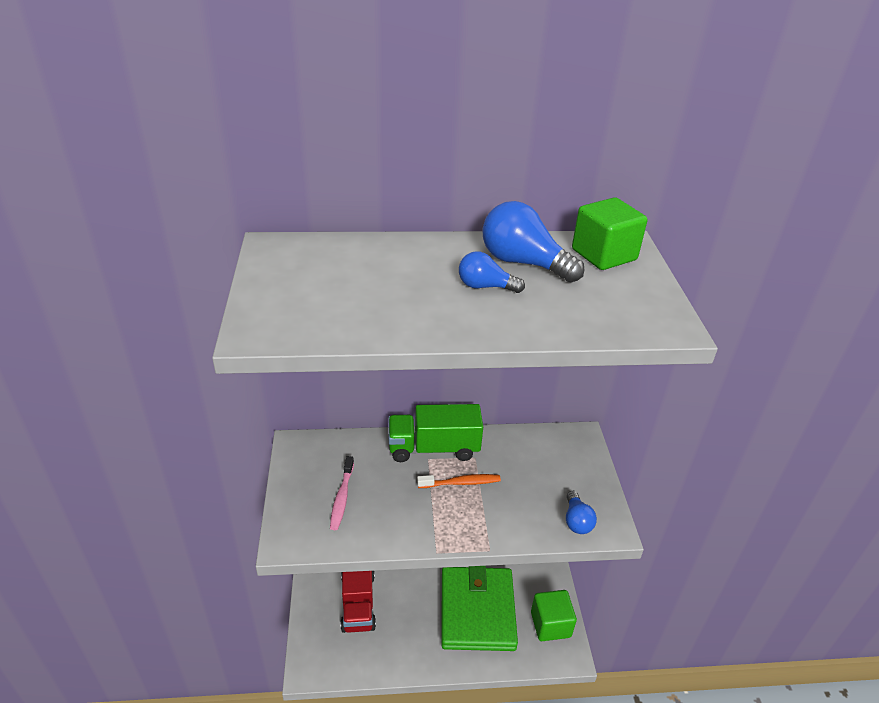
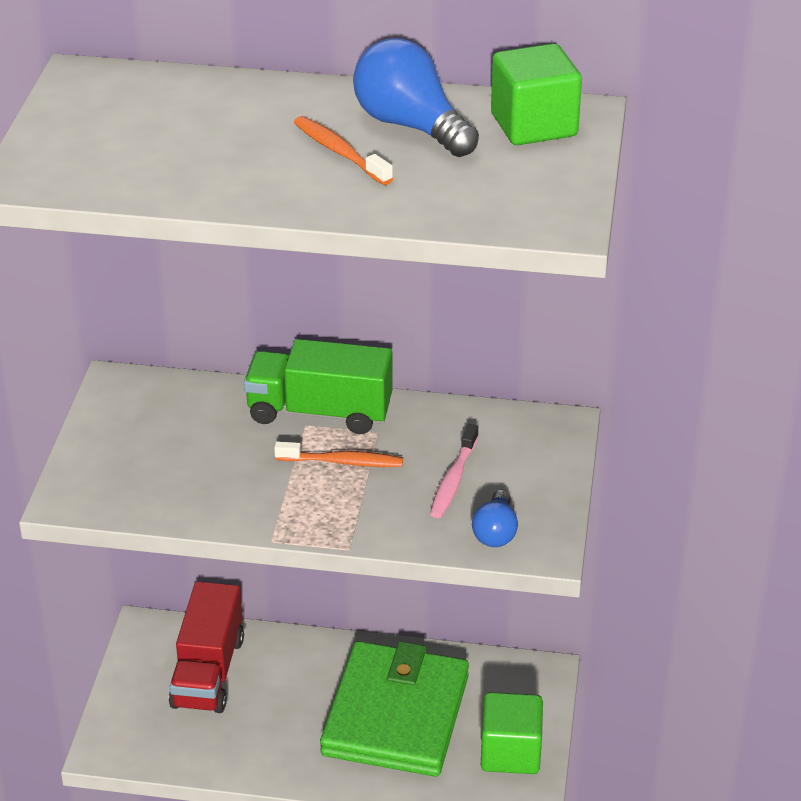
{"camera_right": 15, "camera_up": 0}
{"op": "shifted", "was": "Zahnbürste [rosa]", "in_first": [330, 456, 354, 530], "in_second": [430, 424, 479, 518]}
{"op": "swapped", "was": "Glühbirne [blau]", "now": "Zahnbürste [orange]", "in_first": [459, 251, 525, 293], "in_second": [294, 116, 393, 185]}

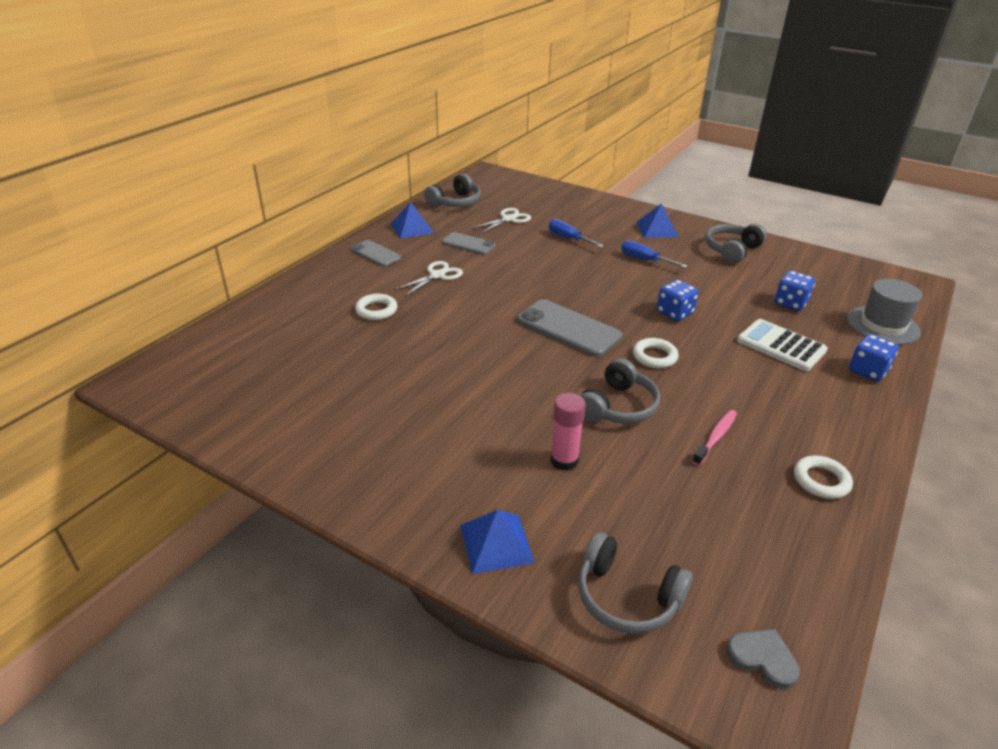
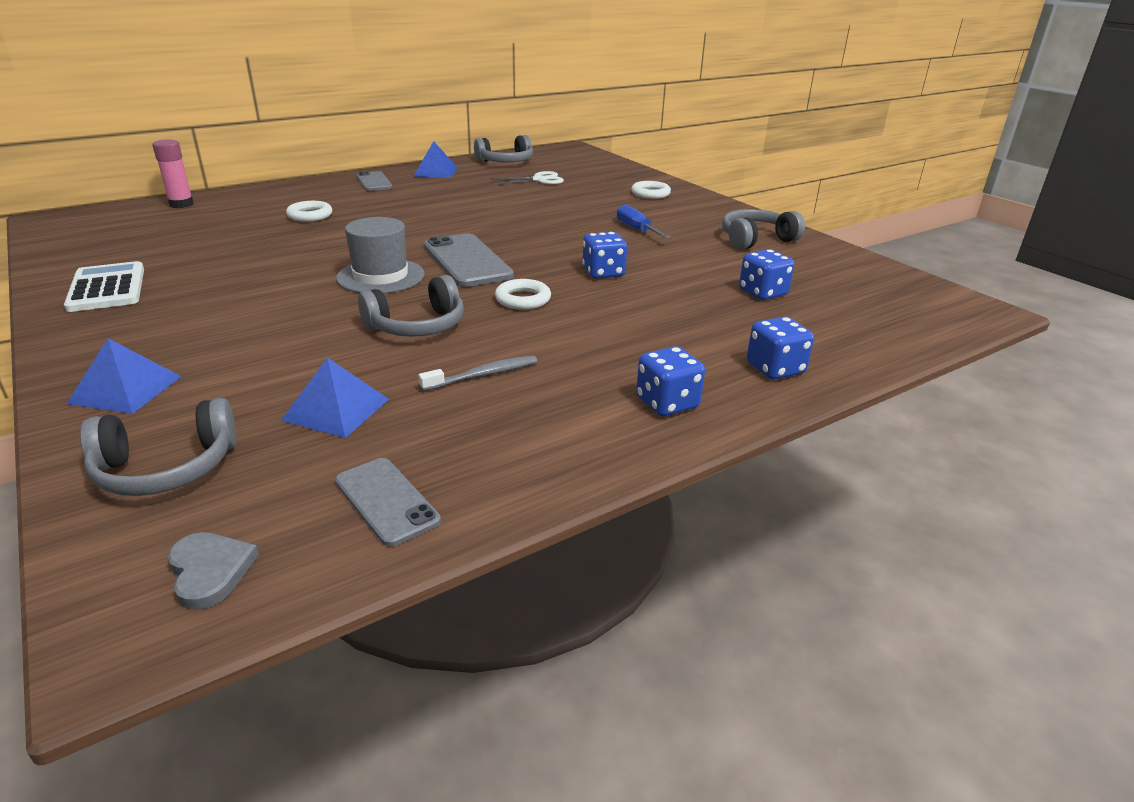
{"camera_right": 25, "camera_up": -5}
{"op": "gone", "was": "Schere [weiß]", "in_first": [394, 261, 463, 296]}
{"op": "shifted", "was": "Handy [grau]", "in_first": [442, 232, 496, 255], "in_second": [335, 458, 441, 547]}
{"op": "gone", "was": "Schraubenzieher [blau]", "in_first": [549, 219, 604, 247]}
{"op": "shifted", "was": "Klebestift [rosa]", "in_first": [550, 393, 586, 471], "in_second": [152, 139, 194, 208]}
{"op": "rotated", "was": "Kopfhörer [grau]", "in_first": [578, 532, 693, 634], "in_second": [80, 398, 236, 496], "clockwise": -75}
{"op": "shifted", "was": "Pyramide [blau]", "in_first": [636, 203, 679, 238], "in_second": [281, 357, 389, 438]}
{"op": "repainted", "was": "Zahnbürste [rosa]", "now": "Zahnbürste [grau]", "in_first": [692, 410, 737, 466], "in_second": [419, 355, 537, 391]}
{"op": "shifted", "was": "Taschenrechner [weiß]", "in_first": [737, 319, 828, 371], "in_second": [64, 261, 144, 312]}
{"op": "shifted", "was": "Ring [weiß]", "in_first": [794, 455, 853, 499], "in_second": [631, 181, 671, 199]}
{"op": "shifted", "was": "Hut [grau]", "in_first": [847, 279, 922, 345], "in_second": [336, 217, 425, 293]}
{"op": "new", "now": "Spielwürfel [blau]", "in_second": [636, 346, 705, 416]}

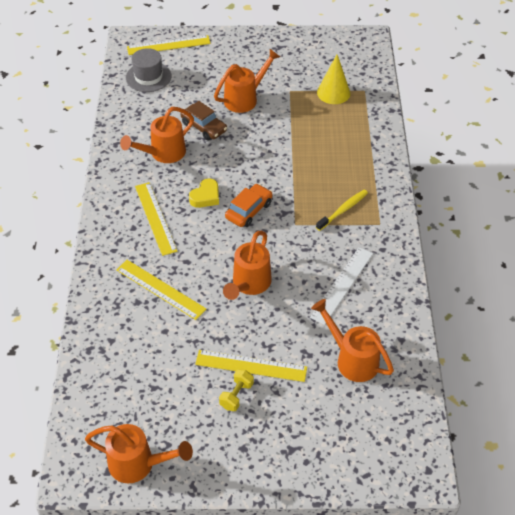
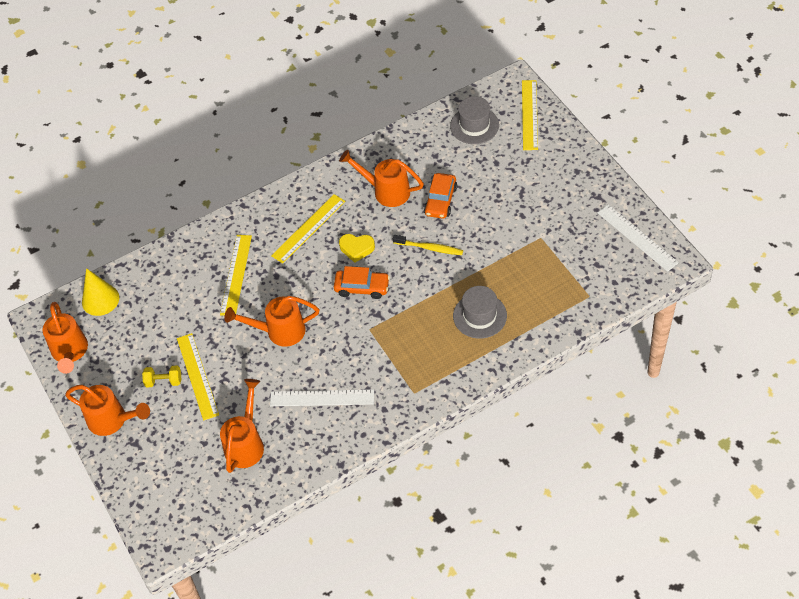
{"camera_right": 65, "camera_up": 5}
{"op": "rotated", "was": "Lineal [gelb]", "in_first": [127, 35, 211, 55], "in_second": [522, 80, 538, 150], "clockwise": 45}
{"op": "repainted", "was": "Auto [braun]", "now": "Auto [orange]", "in_first": [181, 101, 227, 141], "in_second": [424, 173, 457, 219]}
{"op": "shifted", "was": "Gießkanne [orange]", "in_first": [214, 49, 280, 113], "in_second": [65, 385, 150, 436]}
{"op": "shifted", "was": "Zahnbürste [gelb]", "in_first": [316, 190, 368, 231], "in_second": [393, 235, 463, 255]}
{"op": "shifted", "was": "Kegel [gelb]", "in_first": [317, 55, 350, 104], "in_second": [82, 268, 119, 316]}
{"op": "new", "now": "Hut [grau]", "in_second": [453, 286, 507, 339]}
{"op": "new", "now": "Lineal [weiß]", "in_second": [597, 204, 679, 272]}

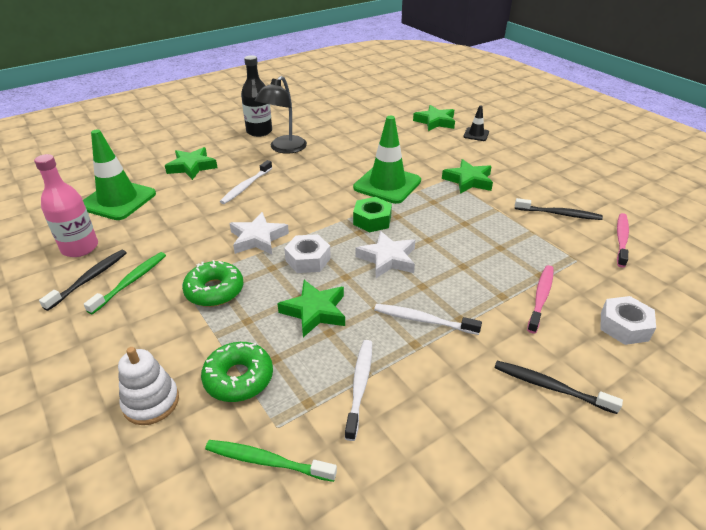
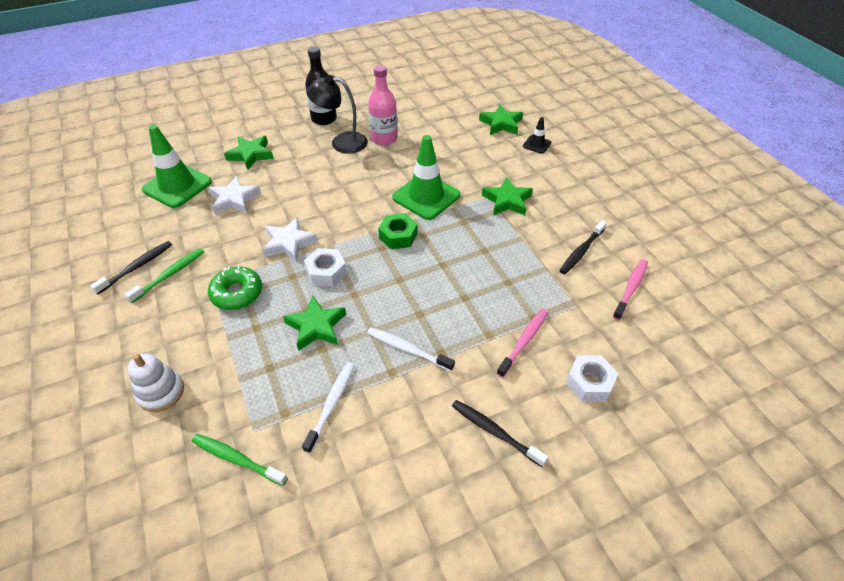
{"camera_right": 10, "camera_up": 10}
{"op": "shifted", "was": "Flasche [rosa]", "in_first": [34, 154, 98, 257], "in_second": [368, 65, 398, 146]}
{"op": "gone", "was": "Donut [grün]", "in_first": [201, 342, 273, 402]}
{"op": "gone", "was": "Zahnbürste [weiß]", "in_first": [220, 160, 272, 204]}
{"op": "rotated", "was": "Lampe [schwarz]", "in_first": [255, 76, 307, 154], "in_second": [306, 75, 368, 154], "clockwise": 60}
{"op": "shifted", "was": "Stern [weiß]", "in_first": [356, 231, 415, 278], "in_second": [209, 176, 261, 214]}
{"op": "rotated", "was": "Zahnbürste [schwarz]", "in_first": [515, 198, 603, 220], "in_second": [559, 220, 607, 274], "clockwise": 105}

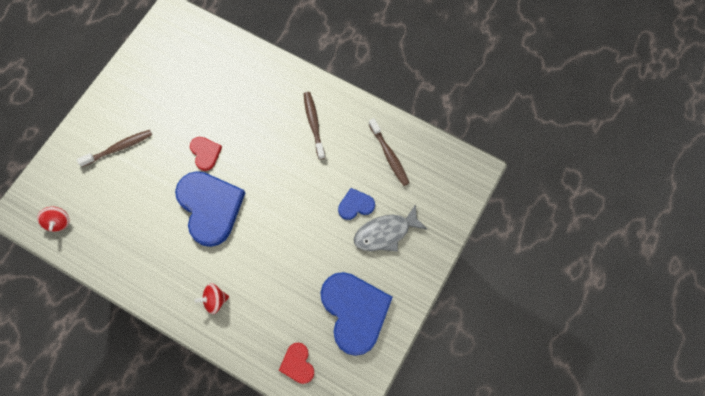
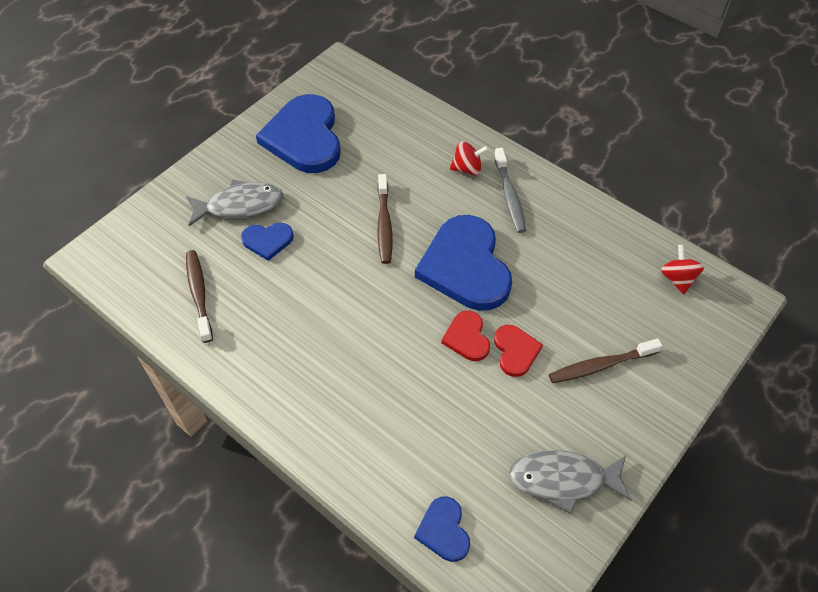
{"camera_right": -170, "camera_up": -15}
{"op": "shifted", "was": "Herz [rot]", "in_first": [279, 342, 314, 384], "in_second": [494, 325, 543, 377]}
{"op": "shifted", "was": "Zahnbürste [braun]", "in_first": [304, 92, 325, 160], "in_second": [377, 174, 392, 264]}
{"op": "new", "now": "Herz [blau]", "in_second": [414, 496, 470, 562]}
{"op": "new", "now": "Zahnbürste [grau]", "in_second": [494, 148, 526, 233]}
{"op": "new", "now": "Fisch [grau]", "in_second": [509, 450, 632, 514]}

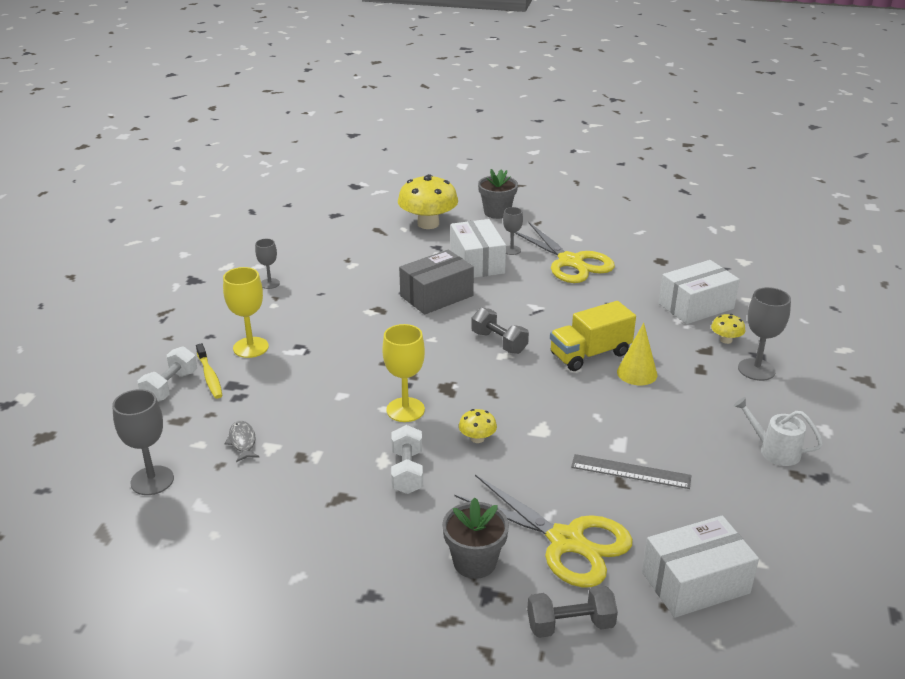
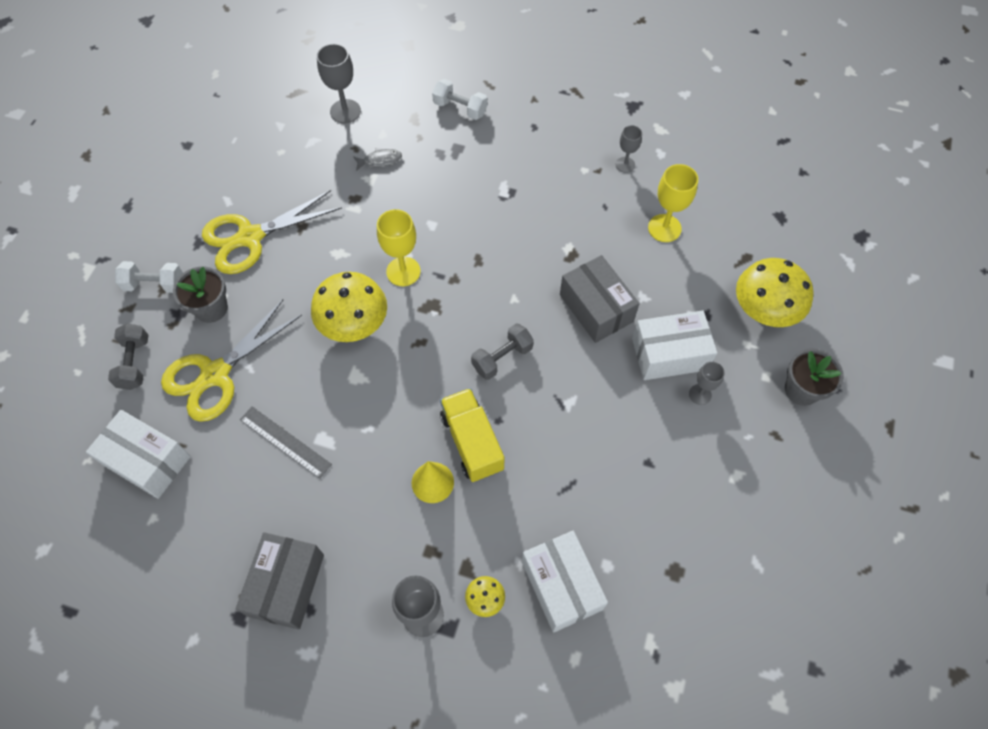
{"camera_right": 95, "camera_up": 30}
{"op": "gone", "was": "Zahnbürste [gelb]", "in_first": [196, 343, 222, 399]}
{"op": "shifted", "was": "Kelch [gelb]", "in_first": [223, 267, 269, 358], "in_second": [648, 164, 698, 242]}
{"op": "shifted", "was": "Hantel [weiß]", "in_first": [391, 425, 423, 494], "in_second": [115, 261, 183, 293]}
{"op": "scaled", "was": "Pilz [gelb]", "in_first": [459, 409, 497, 443], "in_second": [311, 272, 387, 342], "ratio": 2.19}
{"op": "shifted", "was": "Schere [gelb]", "in_first": [515, 222, 615, 283], "in_second": [202, 190, 342, 274]}
{"op": "rotated", "was": "Lineal [grau]", "in_first": [571, 454, 691, 489], "in_second": [240, 406, 332, 479], "clockwise": -75}
{"op": "rotated", "was": "Schachtel [weiß]", "in_first": [642, 515, 759, 618], "in_second": [86, 410, 191, 499], "clockwise": -45}
{"op": "swapped", "was": "Gießkanne [weiß]", "now": "Schachtel [grau]", "in_first": [734, 397, 823, 466], "in_second": [236, 532, 324, 630]}

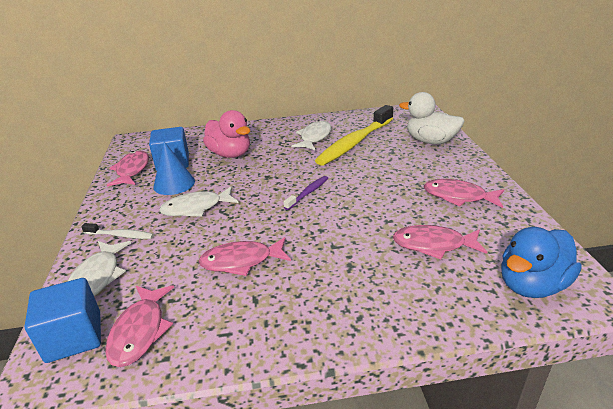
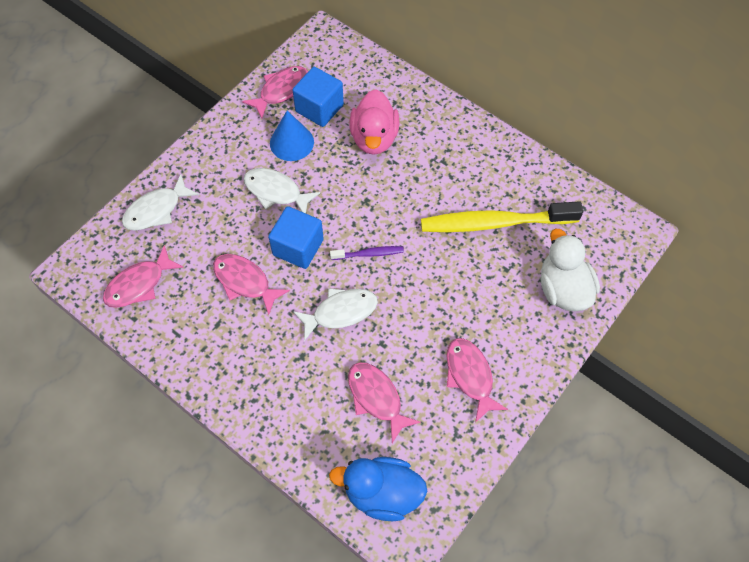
{"camera_right": 45, "camera_up": 30}
{"op": "shifted", "was": "Kubus [blau]", "in_first": [25, 278, 101, 363], "in_second": [268, 206, 324, 269]}
{"op": "gone", "was": "Zahnbürste [weiß]", "in_first": [81, 223, 154, 239]}
{"op": "shifted", "was": "Fisch [weiß]", "in_first": [291, 120, 332, 150], "in_second": [293, 288, 378, 341]}

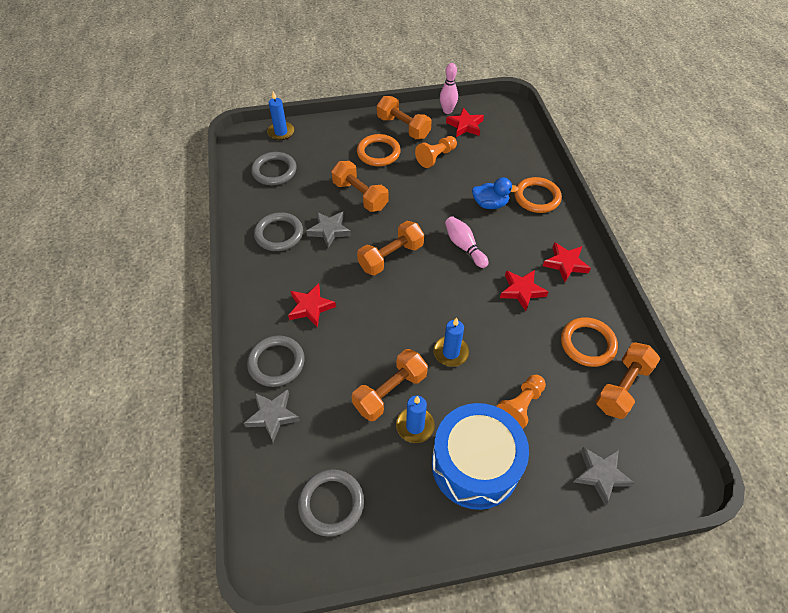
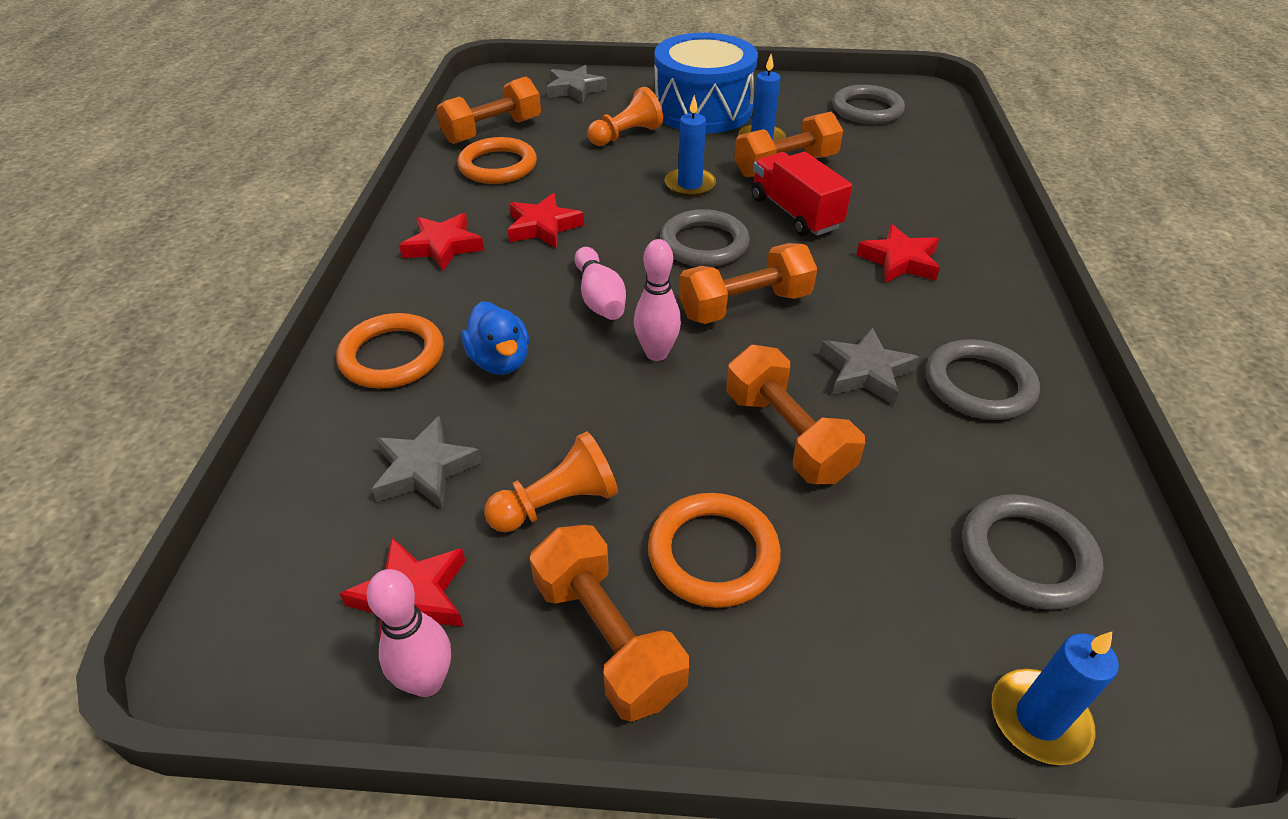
{"camera_right": -165, "camera_up": -10}
{"op": "shifted", "was": "Stern [grau]", "in_first": [244, 389, 300, 442], "in_second": [372, 416, 482, 510]}
{"op": "shifted", "was": "Ring [grau]", "in_first": [247, 335, 304, 387], "in_second": [660, 209, 750, 267]}
{"op": "rotated", "was": "Ente [blau]", "in_first": [472, 177, 519, 209], "in_second": [461, 301, 529, 375], "clockwise": -135}
{"op": "new", "now": "Bowlingkegel [rosa]", "in_second": [634, 239, 681, 361]}
{"op": "new", "now": "Lastwagen [rot]", "in_second": [751, 152, 852, 236]}

